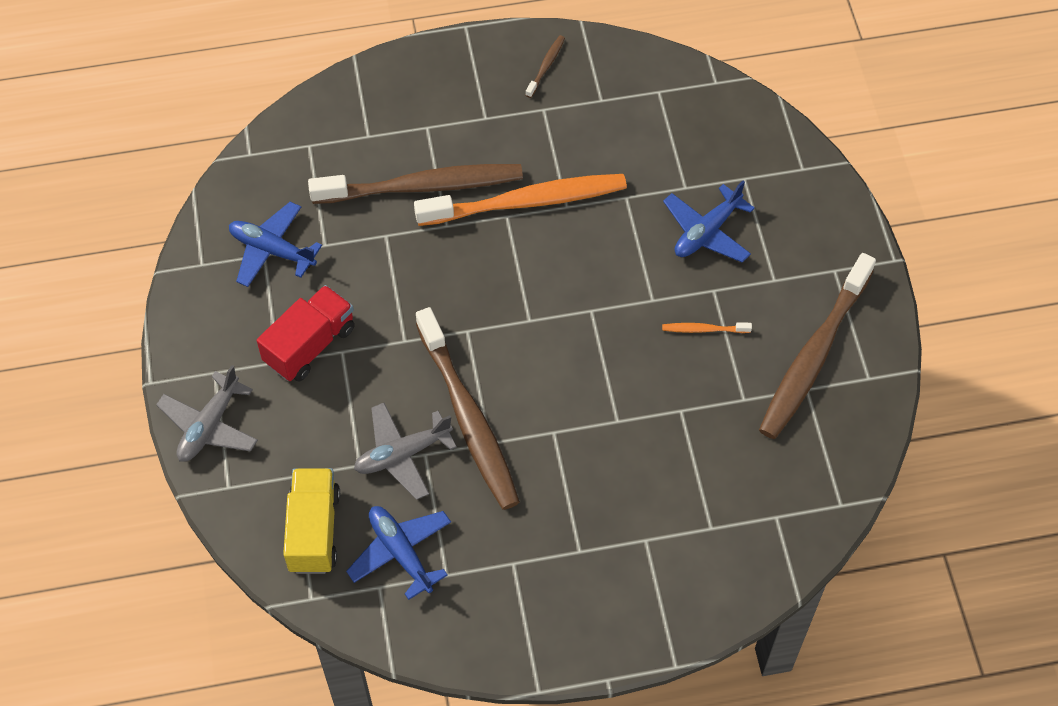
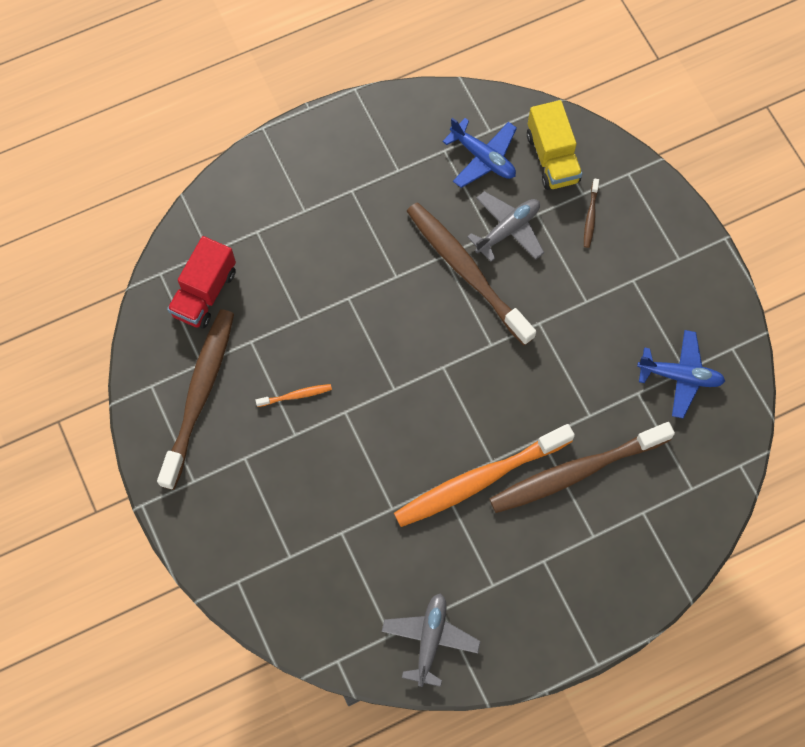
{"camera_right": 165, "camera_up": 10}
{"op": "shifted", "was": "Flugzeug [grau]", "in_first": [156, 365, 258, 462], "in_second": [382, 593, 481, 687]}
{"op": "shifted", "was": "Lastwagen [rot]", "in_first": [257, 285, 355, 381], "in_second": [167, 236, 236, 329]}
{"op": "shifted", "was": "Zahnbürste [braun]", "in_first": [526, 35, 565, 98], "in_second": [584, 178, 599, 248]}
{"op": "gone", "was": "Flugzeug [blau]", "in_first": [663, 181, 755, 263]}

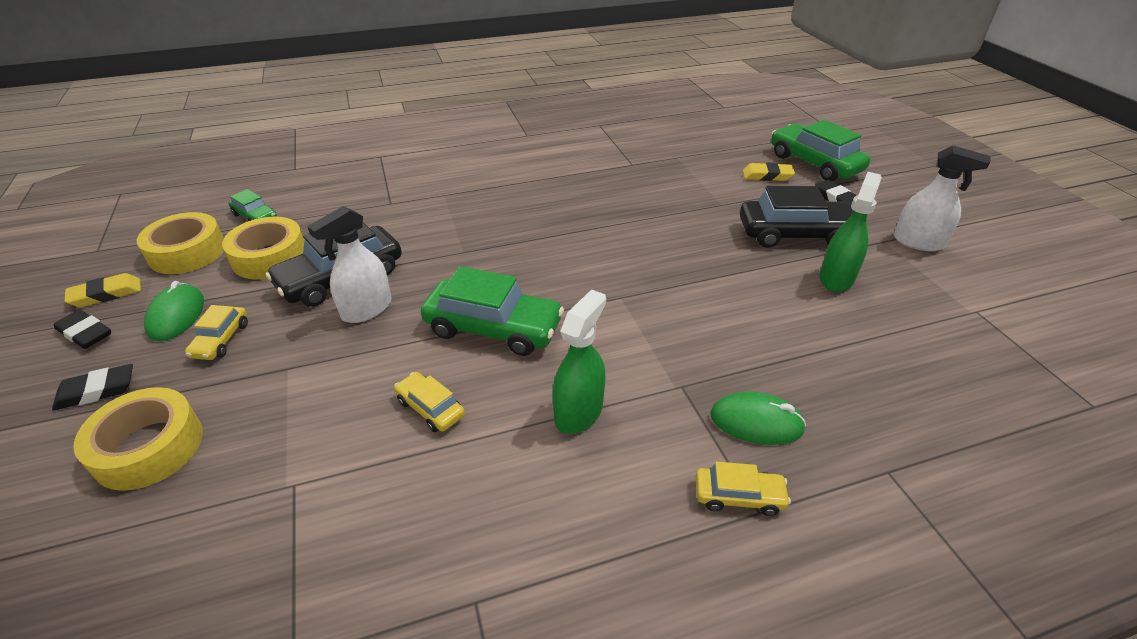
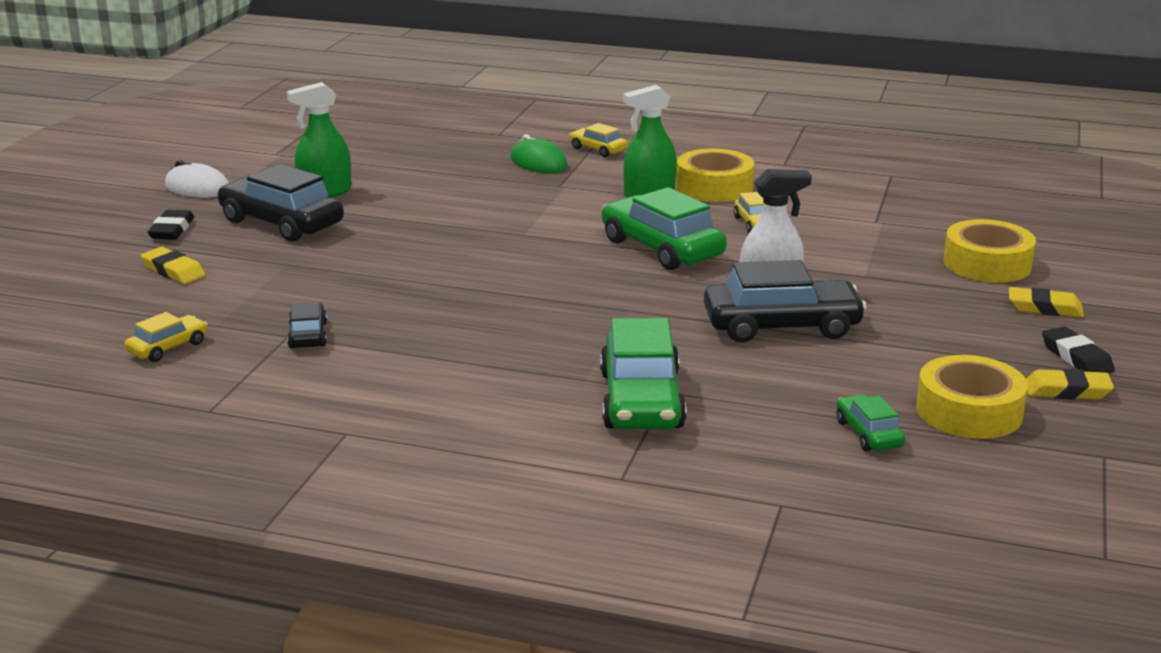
{"camera_right": -145, "camera_up": -15}
{"op": "repainted", "was": "Radiergummi [schwarz]", "now": "Radiergummi [gelb]", "in_first": [52, 364, 133, 411], "in_second": [1009, 287, 1084, 318]}
{"op": "gone", "was": "Computermaus [grün]", "in_first": [144, 281, 204, 341]}
{"op": "shifted", "was": "Auto [gelb]", "in_first": [185, 305, 248, 360], "in_second": [125, 312, 208, 362]}
{"op": "shifted", "was": "Klebeband [gelb]", "in_first": [222, 217, 304, 280], "in_second": [676, 149, 754, 202]}
{"op": "shifted", "was": "Auto [grün]", "in_first": [771, 120, 871, 181], "in_second": [600, 318, 686, 429]}
{"op": "swapped", "was": "Sprühflasche [weiß]", "now": "Computermaus [weiß]", "in_first": [894, 146, 991, 251], "in_second": [165, 160, 229, 198]}
{"op": "new", "now": "Auto [schwarz]", "in_second": [287, 302, 327, 348]}

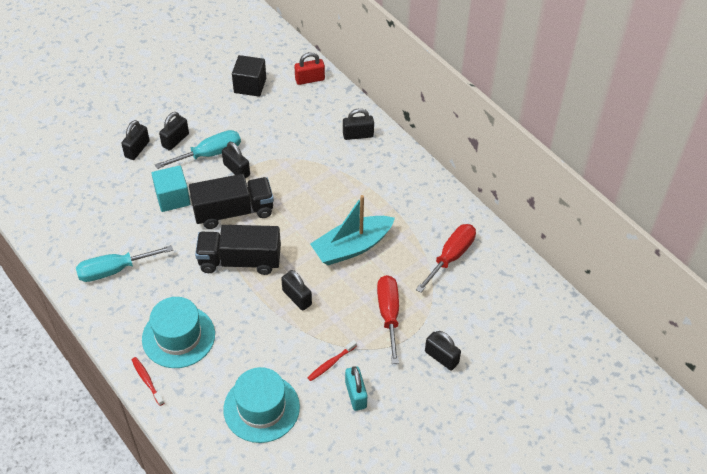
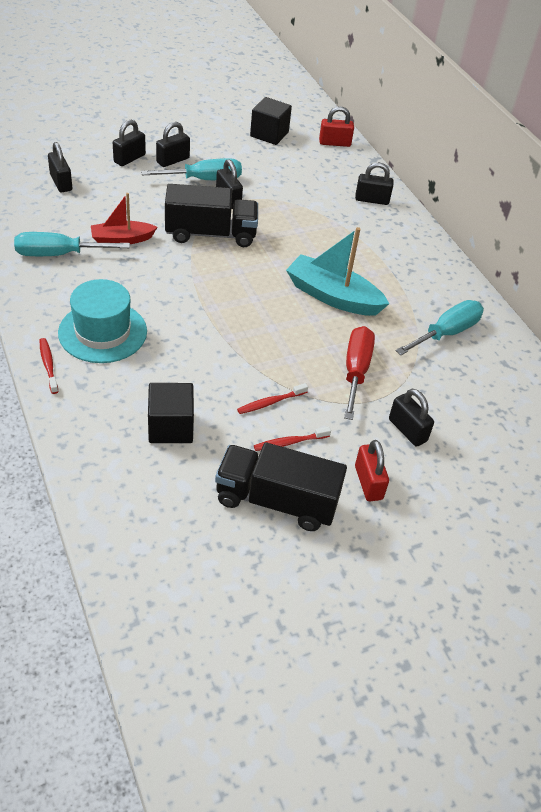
{"camera_right": 10, "camera_up": -5}
{"op": "gone", "was": "Kubus [türkis]", "in_first": [152, 165, 191, 212]}
{"op": "shifted", "was": "Lastwagen [schwarz]", "in_first": [195, 225, 281, 275], "in_second": [215, 442, 347, 531]}
{"op": "swapped", "was": "Hut [türkis]", "now": "Kubus [schwarz]", "in_first": [223, 367, 300, 443], "in_second": [148, 383, 194, 443]}
{"op": "shifted", "was": "Vorhängeschloss [schwarz]", "in_first": [281, 270, 312, 311], "in_second": [48, 142, 72, 192]}
{"op": "rotated", "was": "Boot [türkis]", "in_first": [310, 195, 395, 265], "in_second": [286, 227, 389, 316], "clockwise": 45}
{"op": "swapped", "was": "Vorhängeschloss [türkis]", "now": "Zahnbürste [rot]", "in_first": [345, 366, 368, 411], "in_second": [254, 427, 331, 451]}
{"op": "repainted", "was": "Schraubenzieher [rot]", "now": "Schraubenzieher [türkis]", "in_first": [416, 224, 476, 293], "in_second": [395, 300, 484, 355]}
{"op": "new", "now": "Boot [rot]", "in_second": [91, 193, 157, 244]}
{"op": "new", "now": "Vorhängeschloss [rot]", "in_second": [355, 440, 389, 501]}

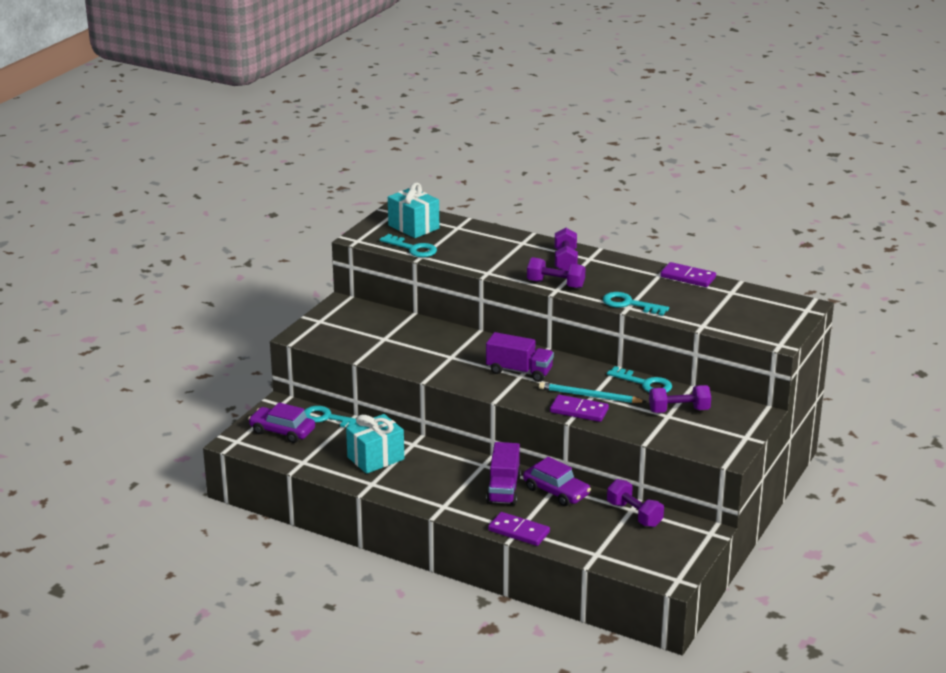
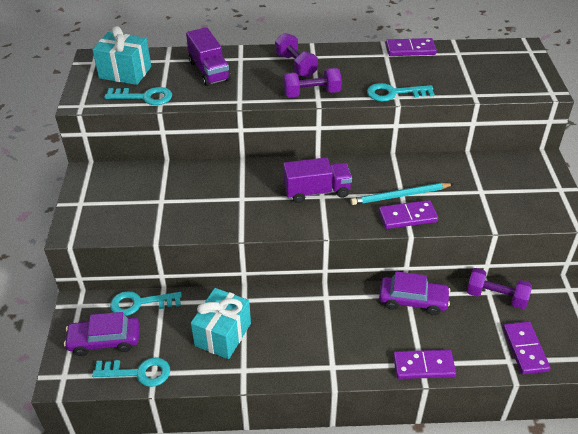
{"camera_right": -30, "camera_up": 15}
{"op": "shifted", "was": "Lastwagen [lila]", "in_first": [486, 442, 521, 505], "in_second": [186, 27, 231, 86]}
{"op": "shifted", "was": "Schlüssel [türkis]", "in_first": [607, 366, 672, 393], "in_second": [92, 358, 170, 387]}
{"op": "gone", "was": "Hantel [lila]", "in_first": [649, 385, 711, 413]}
{"op": "new", "now": "Dominostein [lila]", "in_second": [503, 321, 550, 374]}

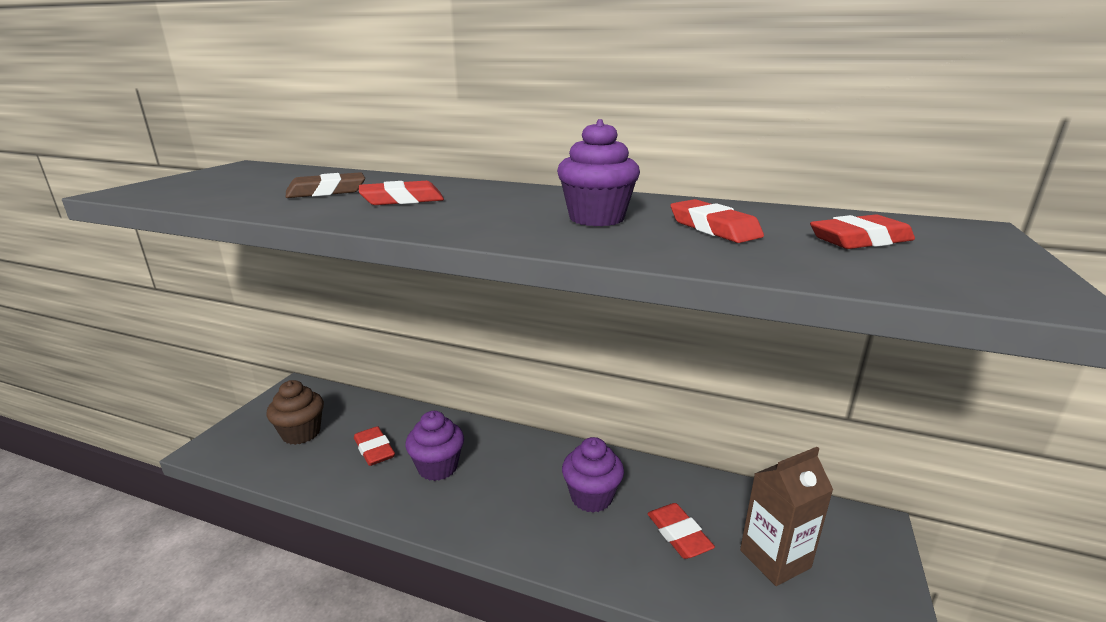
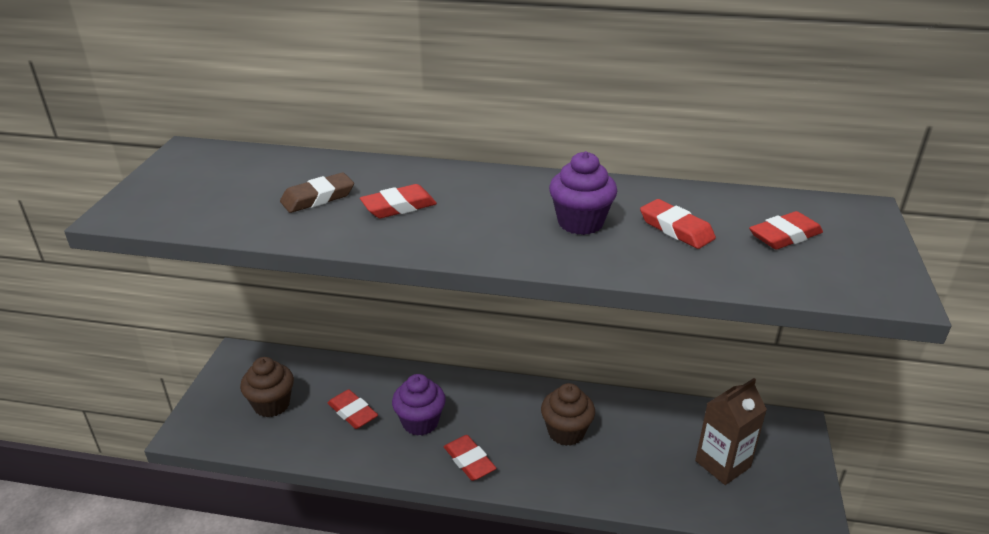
{"camera_right": -10, "camera_up": 10}
{"op": "repainted", "was": "Muffin [lila]", "now": "Muffin [braun]", "in_first": [562, 437, 624, 513], "in_second": [541, 383, 595, 446]}
{"op": "shifted", "was": "Radiergummi [rot]", "in_first": [647, 503, 715, 559], "in_second": [444, 435, 496, 481]}

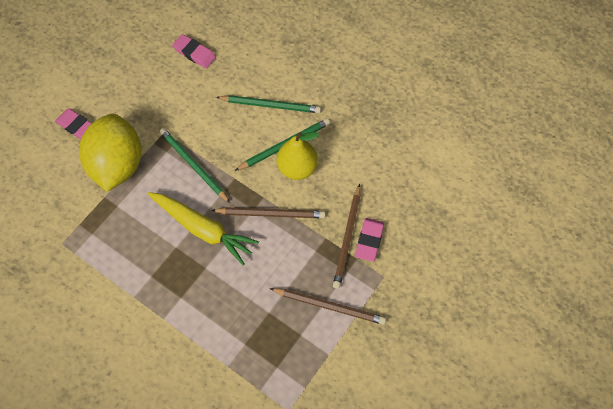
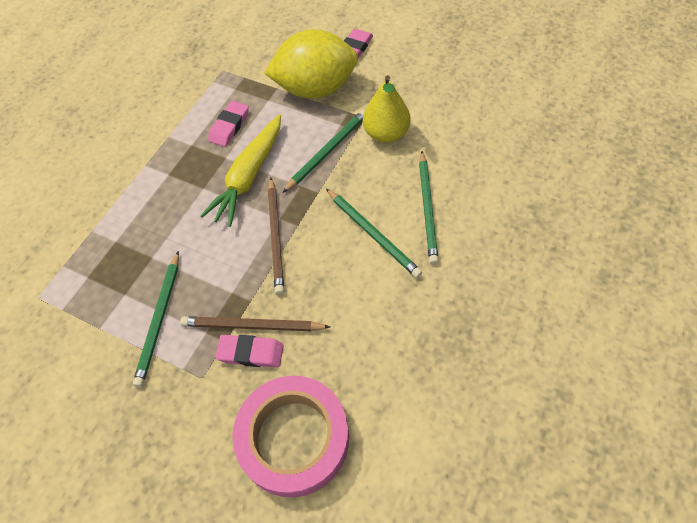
{"camera_right": 85, "camera_up": -5}
{"op": "shifted", "was": "Radiergummi [rosa]", "in_first": [172, 34, 216, 68], "in_second": [208, 101, 249, 147]}
{"op": "repainted", "was": "Bleistift [braun]", "now": "Bleistift [grün]", "in_first": [269, 288, 386, 325], "in_second": [133, 251, 179, 387]}
{"op": "shifted", "was": "Birne [gelb]", "in_first": [277, 132, 319, 180], "in_second": [363, 75, 410, 143]}
{"op": "new", "now": "Klebeband [rosa]", "in_second": [233, 376, 349, 497]}

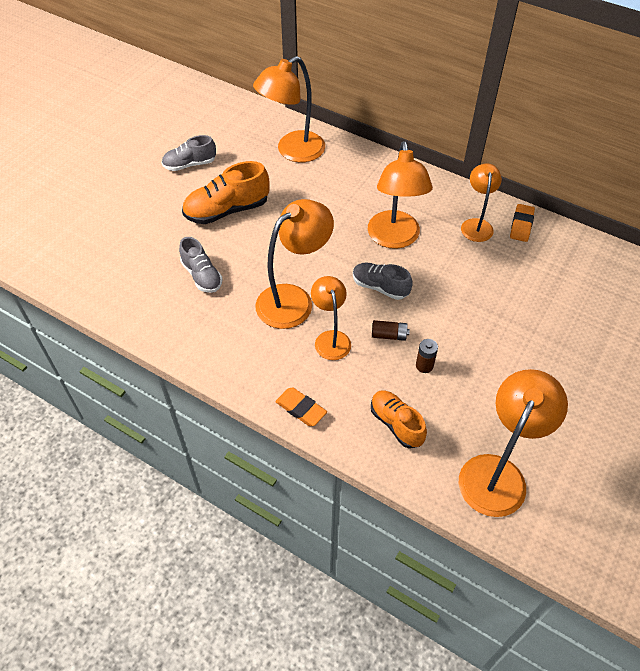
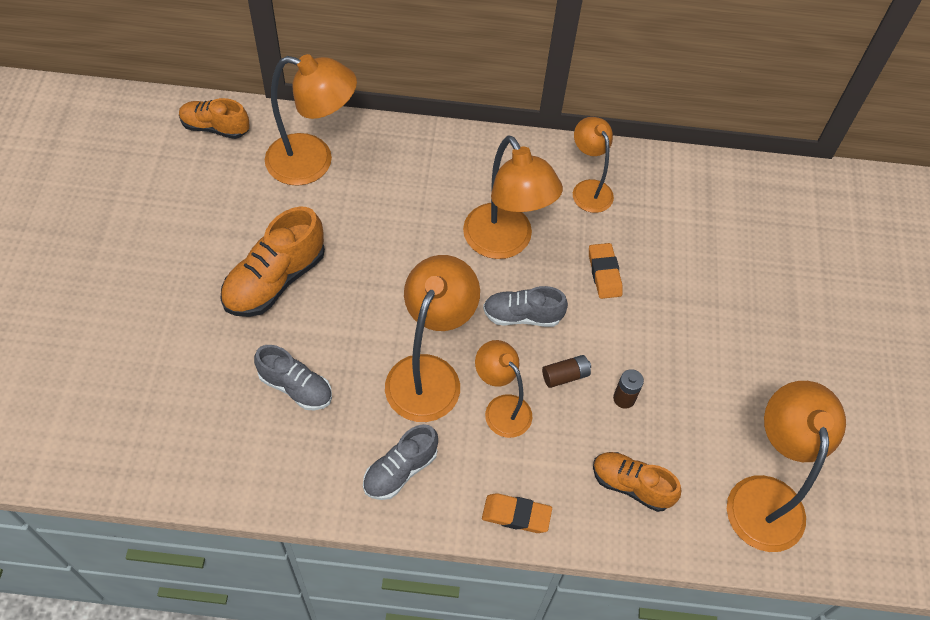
{"camera_right": -30, "camera_up": 5}
{"op": "shifted", "was": "Schuh [grau]", "in_first": [161, 135, 216, 171], "in_second": [363, 424, 438, 500]}
{"op": "rotated", "was": "Lampe [orange]", "in_first": [253, 56, 325, 162], "in_second": [265, 54, 357, 186], "clockwise": -105}
{"op": "shifted", "was": "Radiergummi [orange]", "in_first": [510, 204, 535, 242], "in_second": [589, 243, 623, 299]}
{"op": "new", "now": "Schuh [orange]", "in_second": [179, 98, 250, 139]}

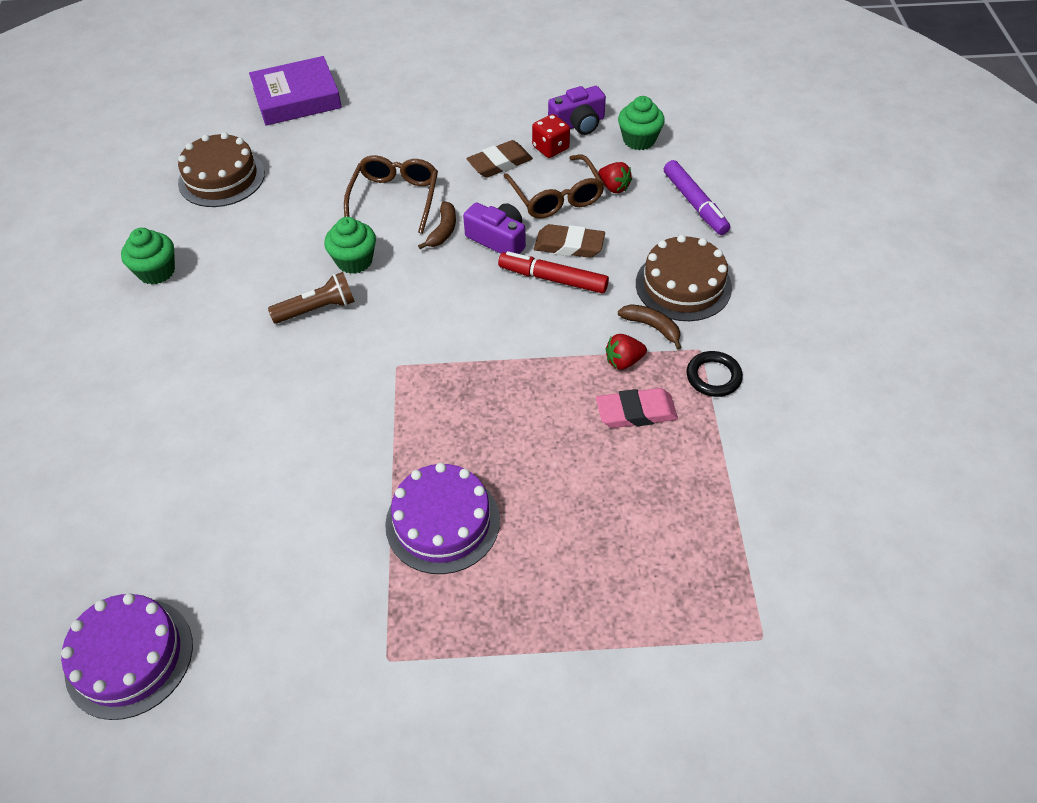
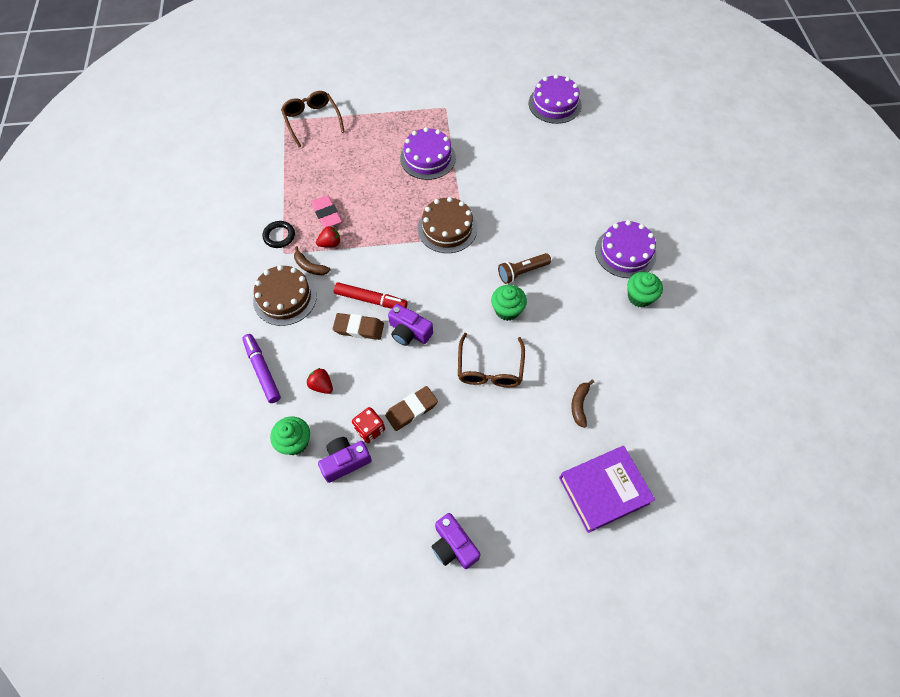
{"camera_right": 175, "camera_up": 10}
{"op": "shifted", "was": "Kuchen [braun]", "in_first": [178, 132, 265, 207], "in_second": [418, 197, 477, 253]}
{"op": "shifted", "was": "Banane [braun]", "in_first": [418, 201, 456, 249], "in_second": [571, 380, 594, 428]}
{"op": "shifted", "was": "Brille [braun]", "in_first": [503, 154, 605, 219], "in_second": [281, 91, 345, 147]}
{"op": "rotated", "was": "Radiergummi [rosa]", "in_first": [596, 388, 678, 428], "in_second": [311, 195, 342, 228], "clockwise": 75}
{"op": "new", "now": "Kamera [lila]", "in_second": [431, 513, 480, 569]}
{"op": "new", "now": "Kuchen [lila]", "in_second": [595, 220, 656, 278]}

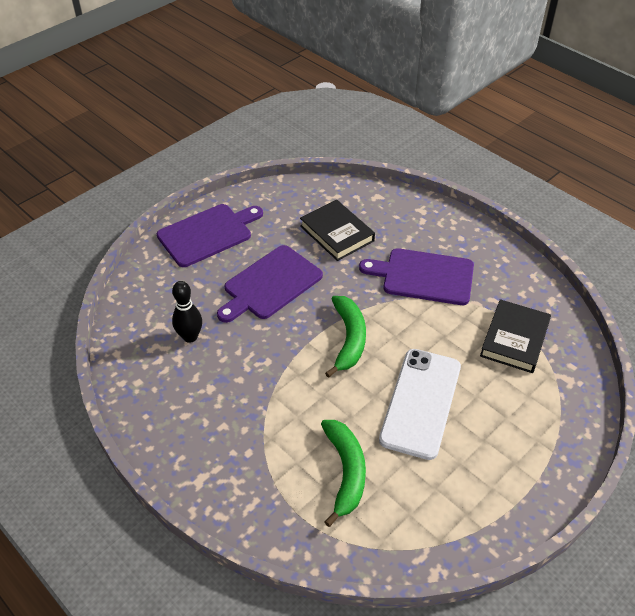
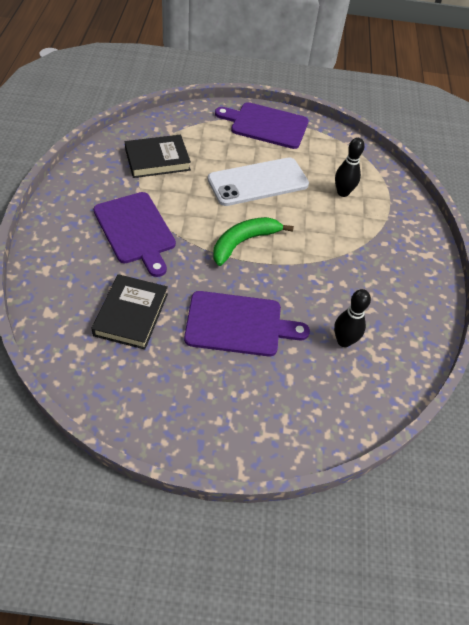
{"camera_right": -135, "camera_up": 5}
{"op": "shifted", "was": "Schneidebrett [lila]", "in_first": [157, 204, 263, 267], "in_second": [215, 102, 309, 149]}
{"op": "swapped", "was": "Banane [grün]", "now": "Bowlingkegel [schwarz]", "in_first": [321, 420, 366, 527], "in_second": [335, 138, 365, 197]}

